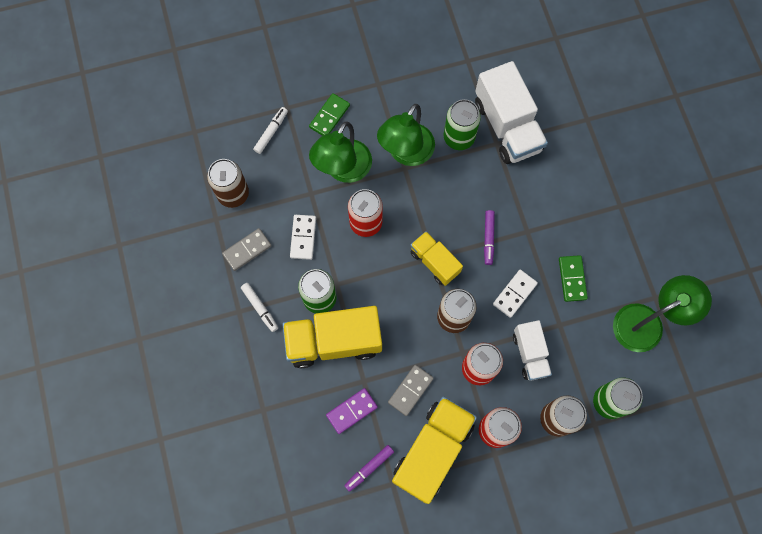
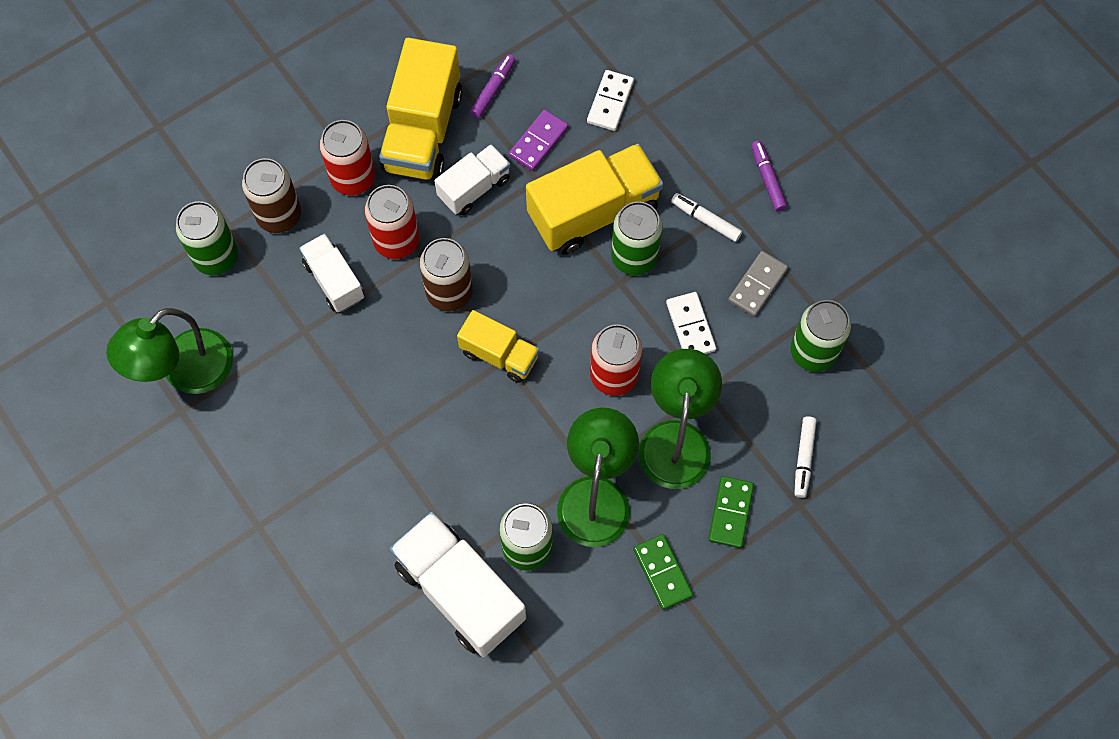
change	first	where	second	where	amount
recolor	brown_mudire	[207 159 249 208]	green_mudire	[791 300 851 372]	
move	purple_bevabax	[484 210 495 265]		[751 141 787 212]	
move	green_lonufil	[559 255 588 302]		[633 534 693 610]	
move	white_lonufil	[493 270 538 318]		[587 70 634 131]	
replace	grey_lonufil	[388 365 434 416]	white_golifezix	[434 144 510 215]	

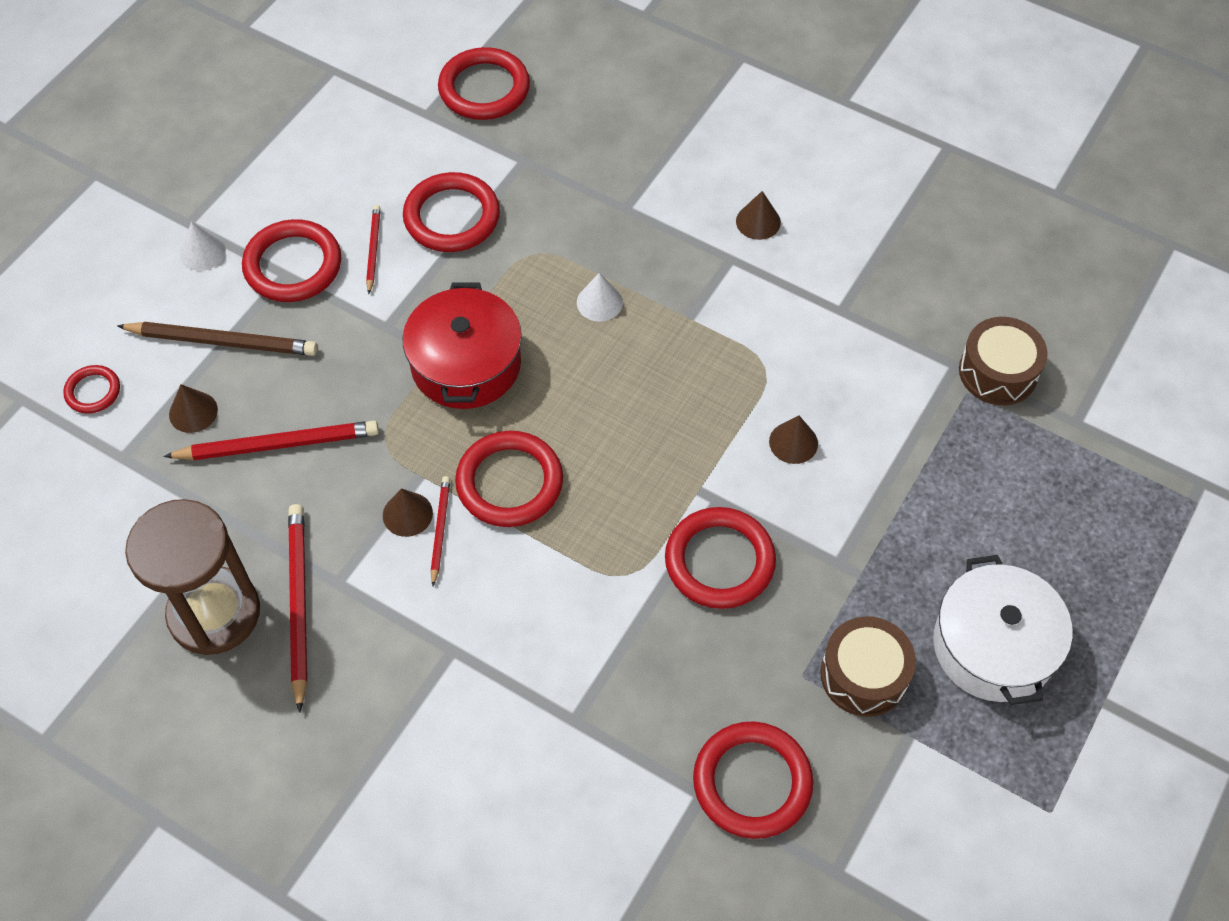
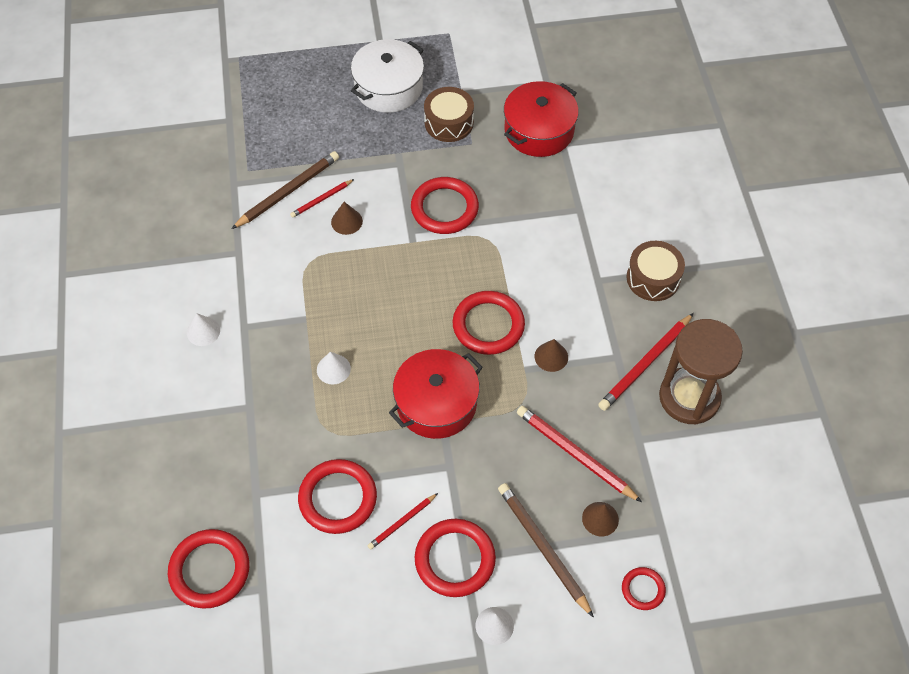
change	first	where	second	where	amount
recolor	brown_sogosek	[736 191 781 240]	white_sogosek	[187 313 220 346]	
move	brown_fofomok	[959 317 1048 405]		[626 241 685 301]	
move	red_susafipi	[430 476 450 586]		[290 179 354 218]	
replace	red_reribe	[693 722 813 839]	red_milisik	[504 81 579 157]	
insert			brown_susafipi	[231 151 339 229]	

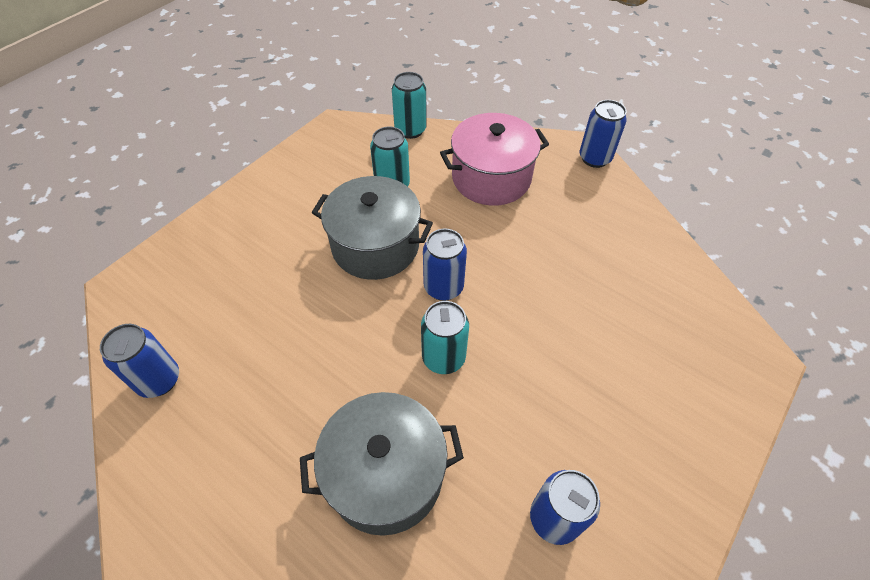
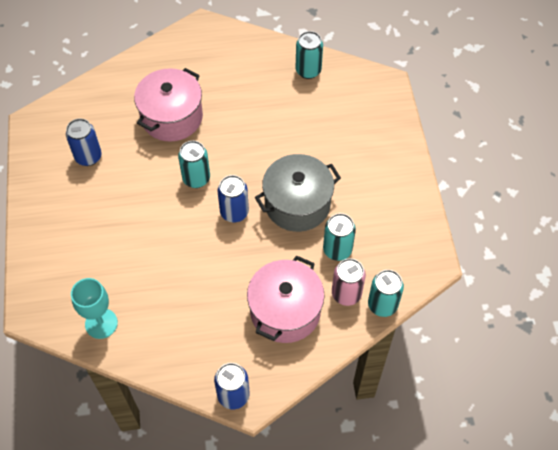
change	first	where	second	where	amount
recolor	blue_mudire	[100 324 179 398]	turquoise_mudire	[296 31 323 79]	
recolor	grey_milisik	[300 392 464 536]	pink_milisik	[134 68 203 142]	
insert			pink_mudire	[332 258 366 306]	
insert			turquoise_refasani	[71 278 118 339]	

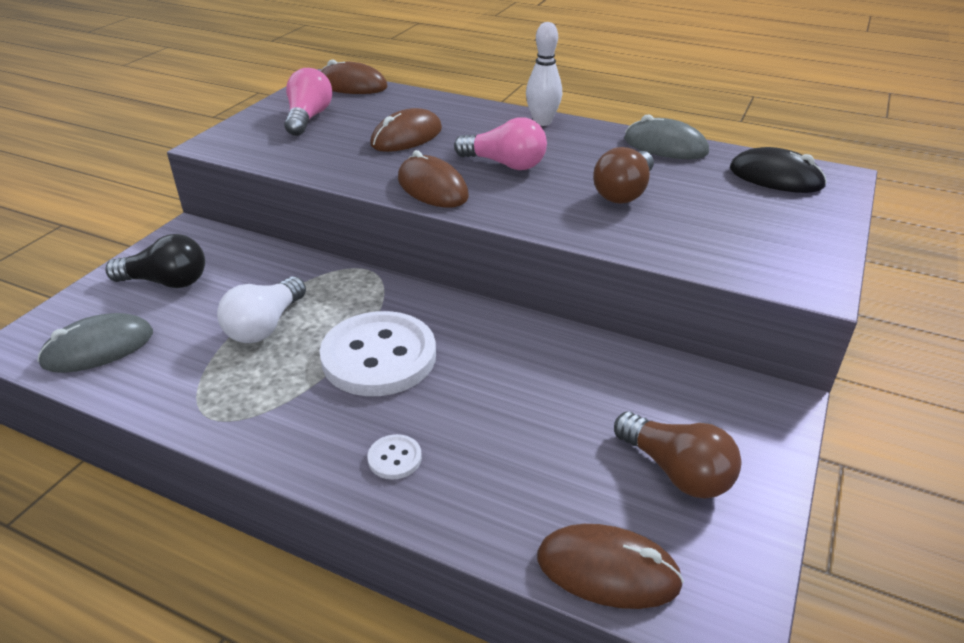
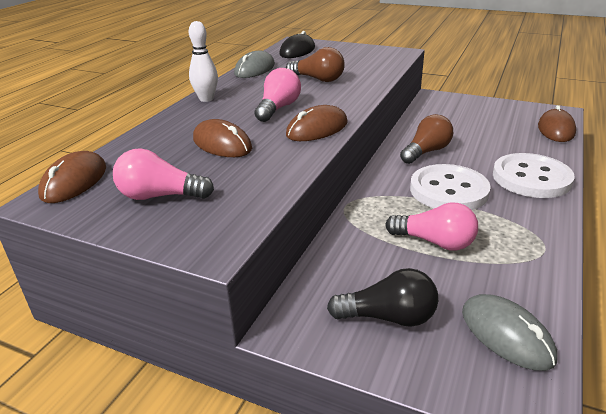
change	first	where	second	where	amount
rotate	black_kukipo	[105 234 205 288]		[327 268 438 327]	90 degrees clockwise
recolor	white_kukipo	[217 277 306 343]	pink_kukipo	[385 202 478 250]	
move	brown_kukipo	[614 412 741 499]		[400 114 453 164]	
resize	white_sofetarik	[368 434 422 479]		[493 153 575 198]	x2.47

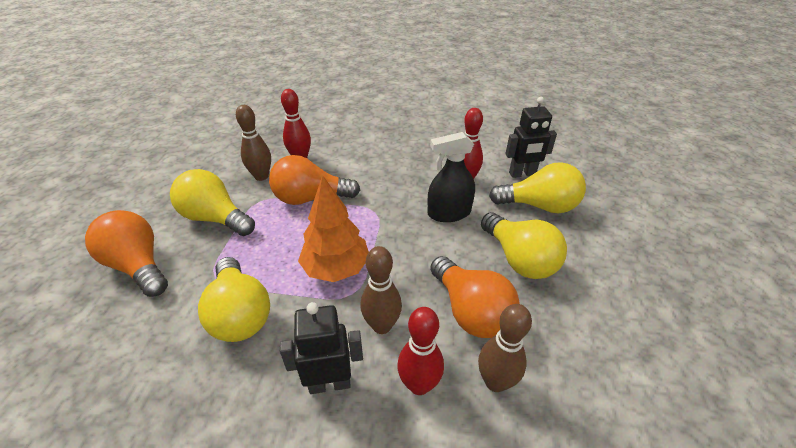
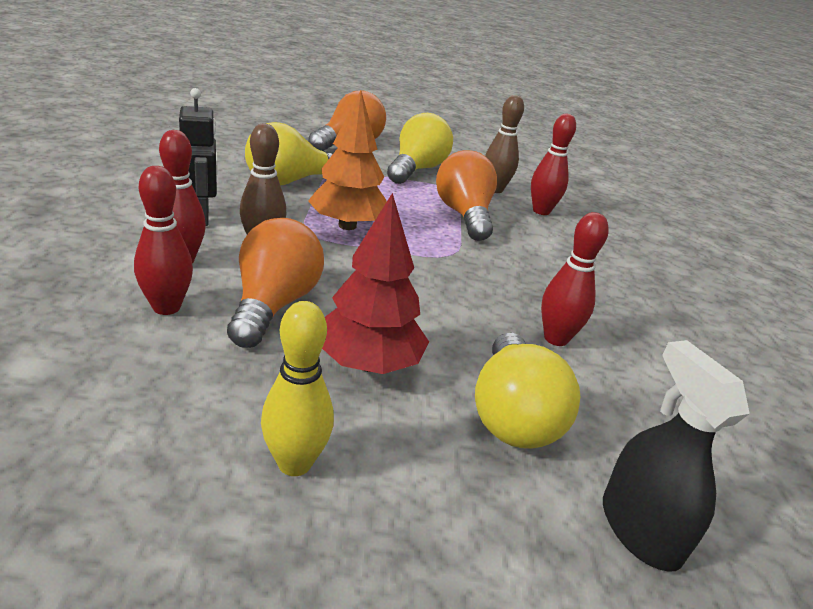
change	first	where	second	where	amount
delete	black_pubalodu	[505 97 557 178]			
move	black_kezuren	[428 132 475 222]		[603 340 750 572]	
replace	yellow_kukipo	[481 212 567 279]	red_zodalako	[322 193 429 374]	
rotate	orange_kukipo	[430 256 520 338]		[227 218 324 348]	135 degrees clockwise
recolor	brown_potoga	[478 304 532 392]	red_potoga	[134 166 193 315]	
insert			yellow_potoga	[261 301 334 476]	

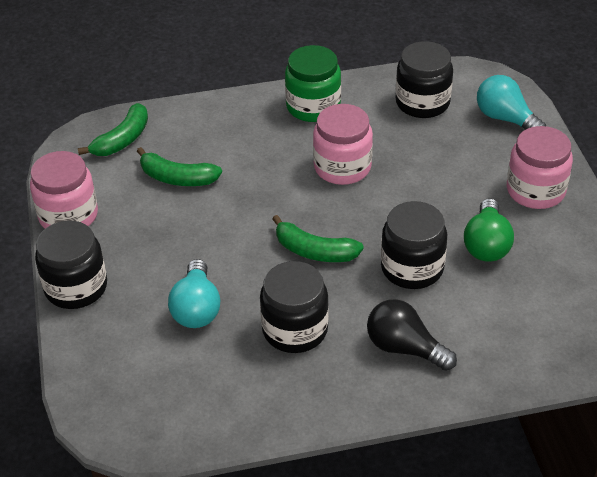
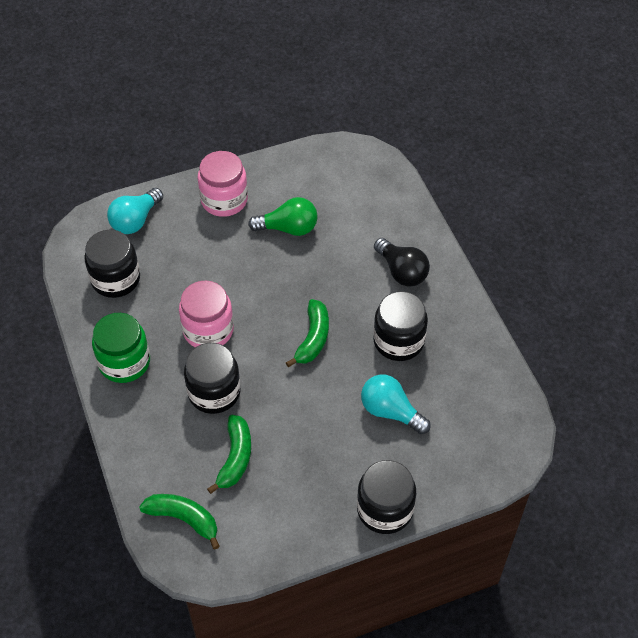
change	first	where	second	where	amount
delete	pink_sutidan	[30 151 98 229]			
move	black_sutidan	[381 201 447 289]		[184 343 241 414]	
rotate	turquoise_kukipo	[168 259 220 328]		[361 374 431 434]	135 degrees counterclockwise
rotate	black_kukipo	[367 299 457 371]		[374 238 430 287]	60 degrees counterclockwise

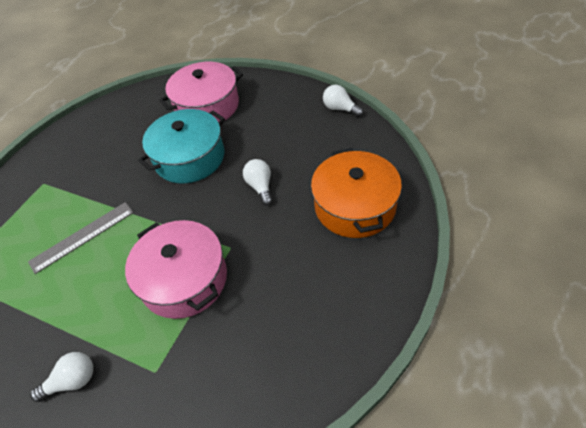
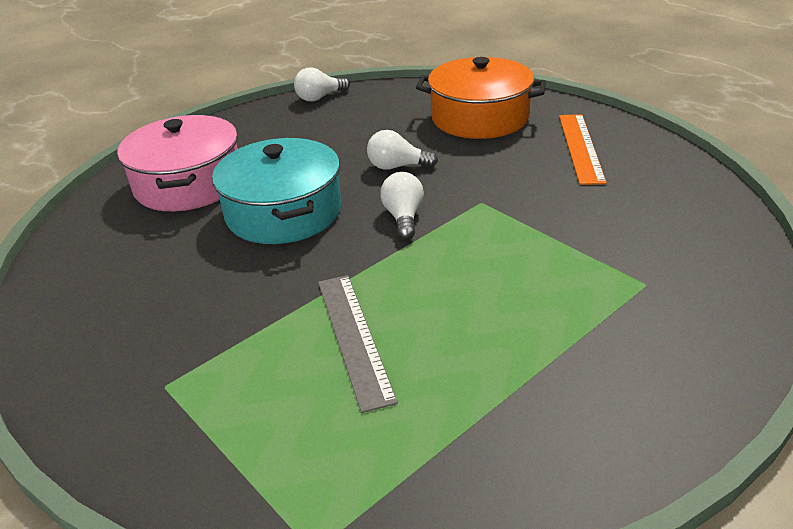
change	first	where	second	where	amount
delete	pink_milisik	[125 220 227 319]			
move	white_kukipo	[30 352 93 402]		[380 172 424 240]	
insert			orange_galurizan	[559 114 607 185]	

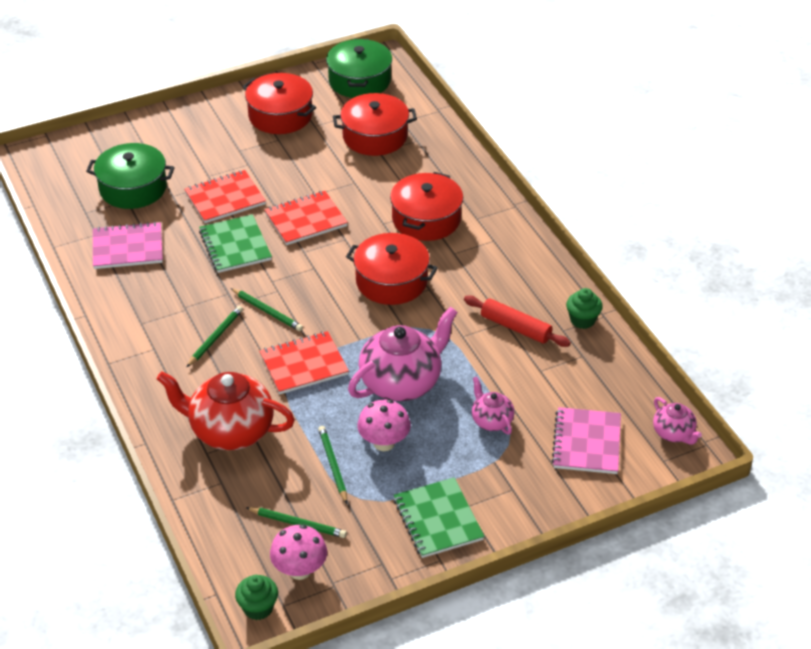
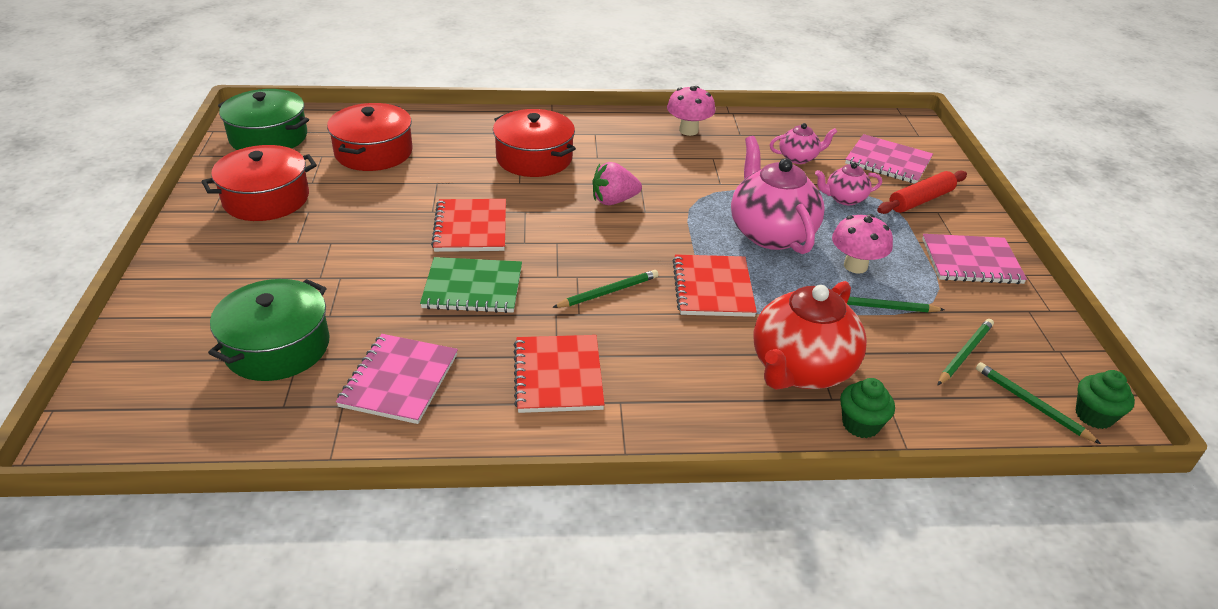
change	first	where	second	where	amount
move	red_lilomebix	[184 170 266 223]		[514 335 605 413]	
replace	red_milisik	[346 233 438 305]	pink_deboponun	[592 162 642 205]	
move	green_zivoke	[566 288 603 329]		[840 378 895 438]	
move	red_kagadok	[464 296 571 347]		[877 170 967 214]	
move	green_susafipi	[186 306 243 368]		[976 362 1101 444]	
move	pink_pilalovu	[653 397 702 445]		[770 123 837 164]	
recolor	green_lilomebix	[394 477 485 558]	pink_lilomebix	[922 234 1027 284]	
move	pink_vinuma	[270 525 327 580]		[667 86 715 136]	

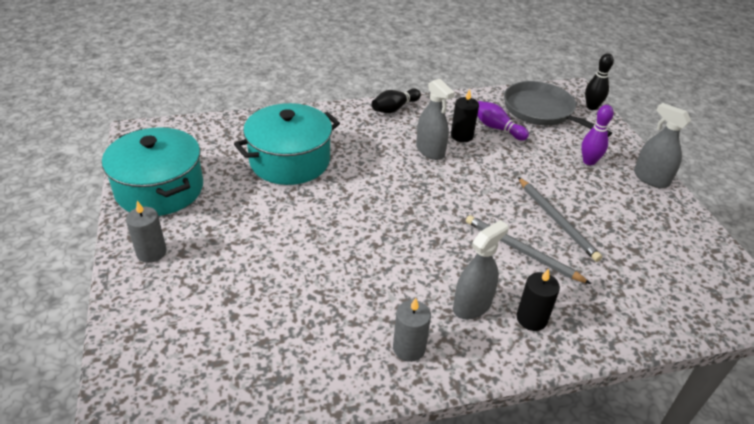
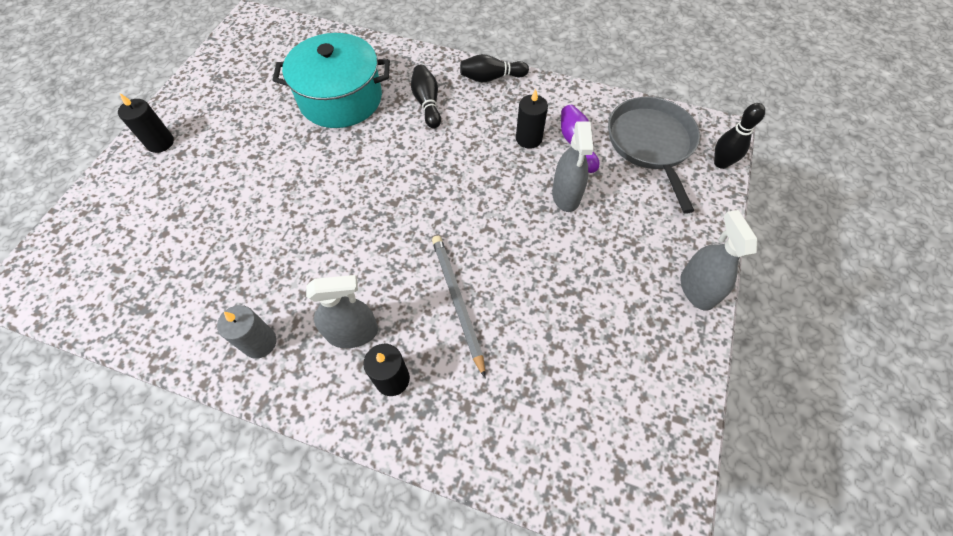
change	first	where	second	where	amount
move	grey_kezuren	[416 79 455 160]		[552 121 594 212]	
delete	purple_potoga	[581 105 614 165]			
delete	turquoise_milisik	[102 127 203 216]			
delete	grey_susafipi	[518 177 602 262]			
recolor	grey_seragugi	[126 201 167 263]	black_seragugi	[118 93 174 153]	
insert			black_potoga	[411 65 441 128]	

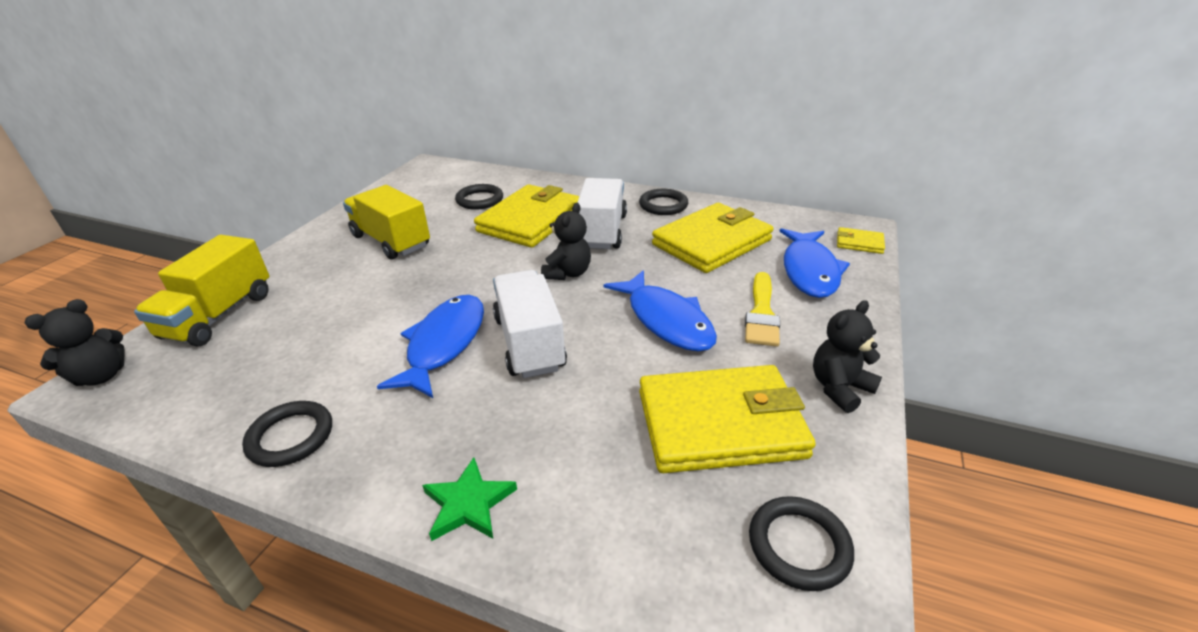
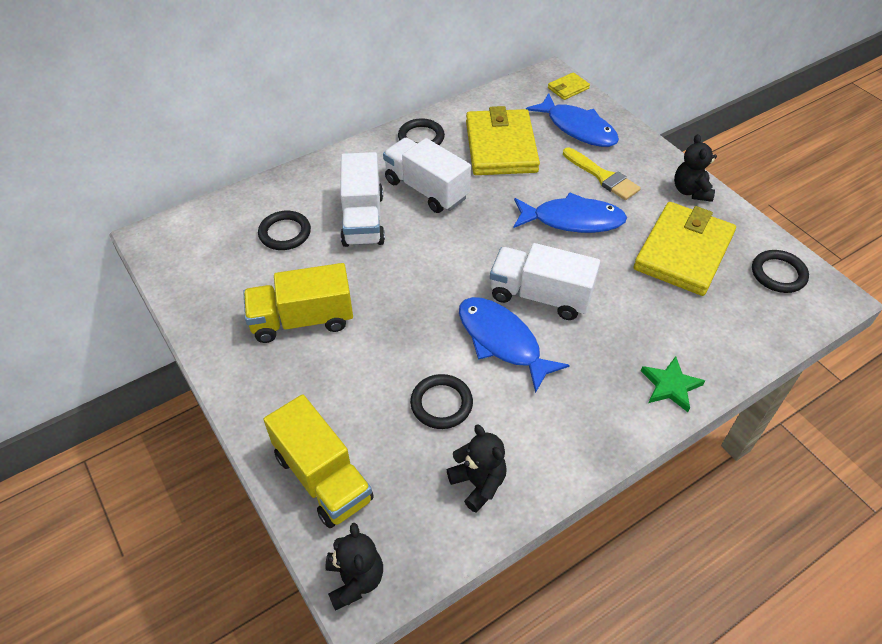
change	first	where	second	where	amount
replace	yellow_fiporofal	[474 184 579 248]	white_golifezix	[340 152 385 247]	
move	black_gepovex	[541 203 591 280]		[447 424 507 513]	
move	black_reribe	[242 401 332 467]		[410 374 473 429]	

